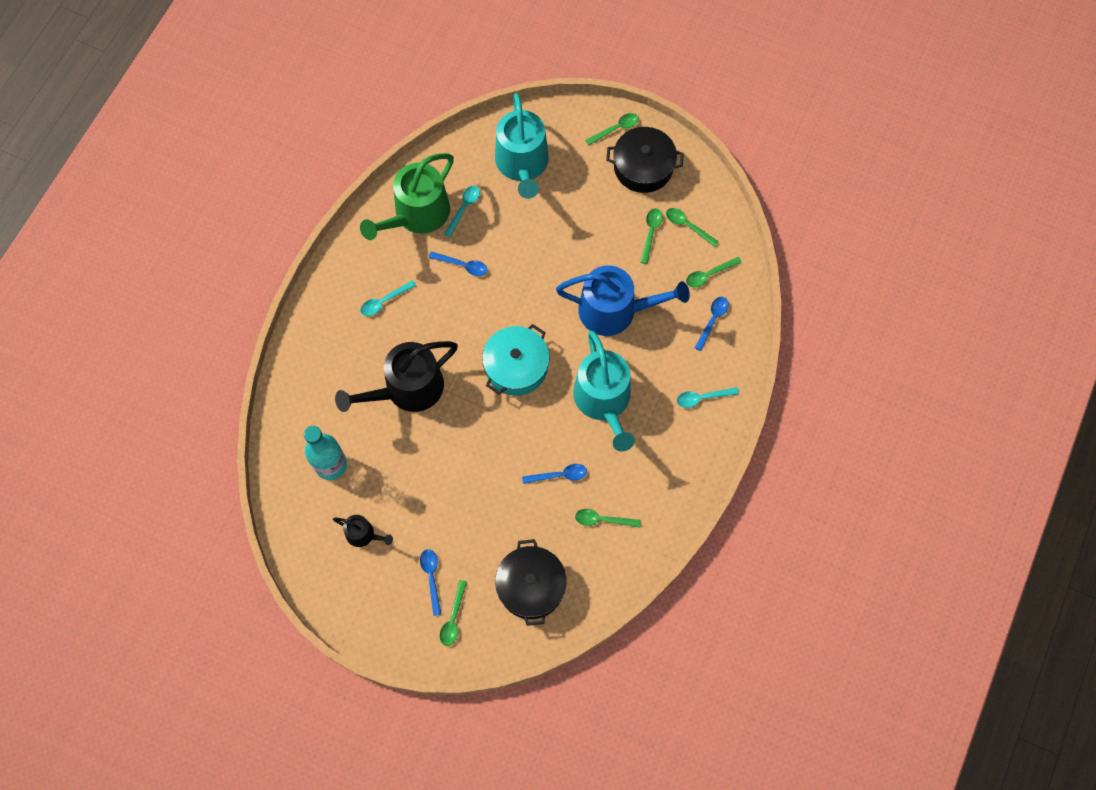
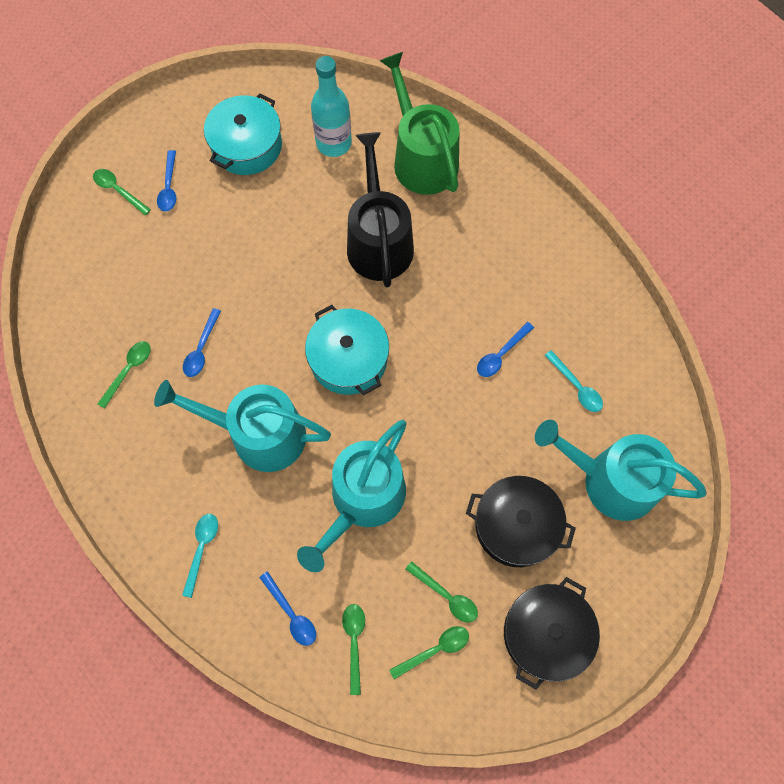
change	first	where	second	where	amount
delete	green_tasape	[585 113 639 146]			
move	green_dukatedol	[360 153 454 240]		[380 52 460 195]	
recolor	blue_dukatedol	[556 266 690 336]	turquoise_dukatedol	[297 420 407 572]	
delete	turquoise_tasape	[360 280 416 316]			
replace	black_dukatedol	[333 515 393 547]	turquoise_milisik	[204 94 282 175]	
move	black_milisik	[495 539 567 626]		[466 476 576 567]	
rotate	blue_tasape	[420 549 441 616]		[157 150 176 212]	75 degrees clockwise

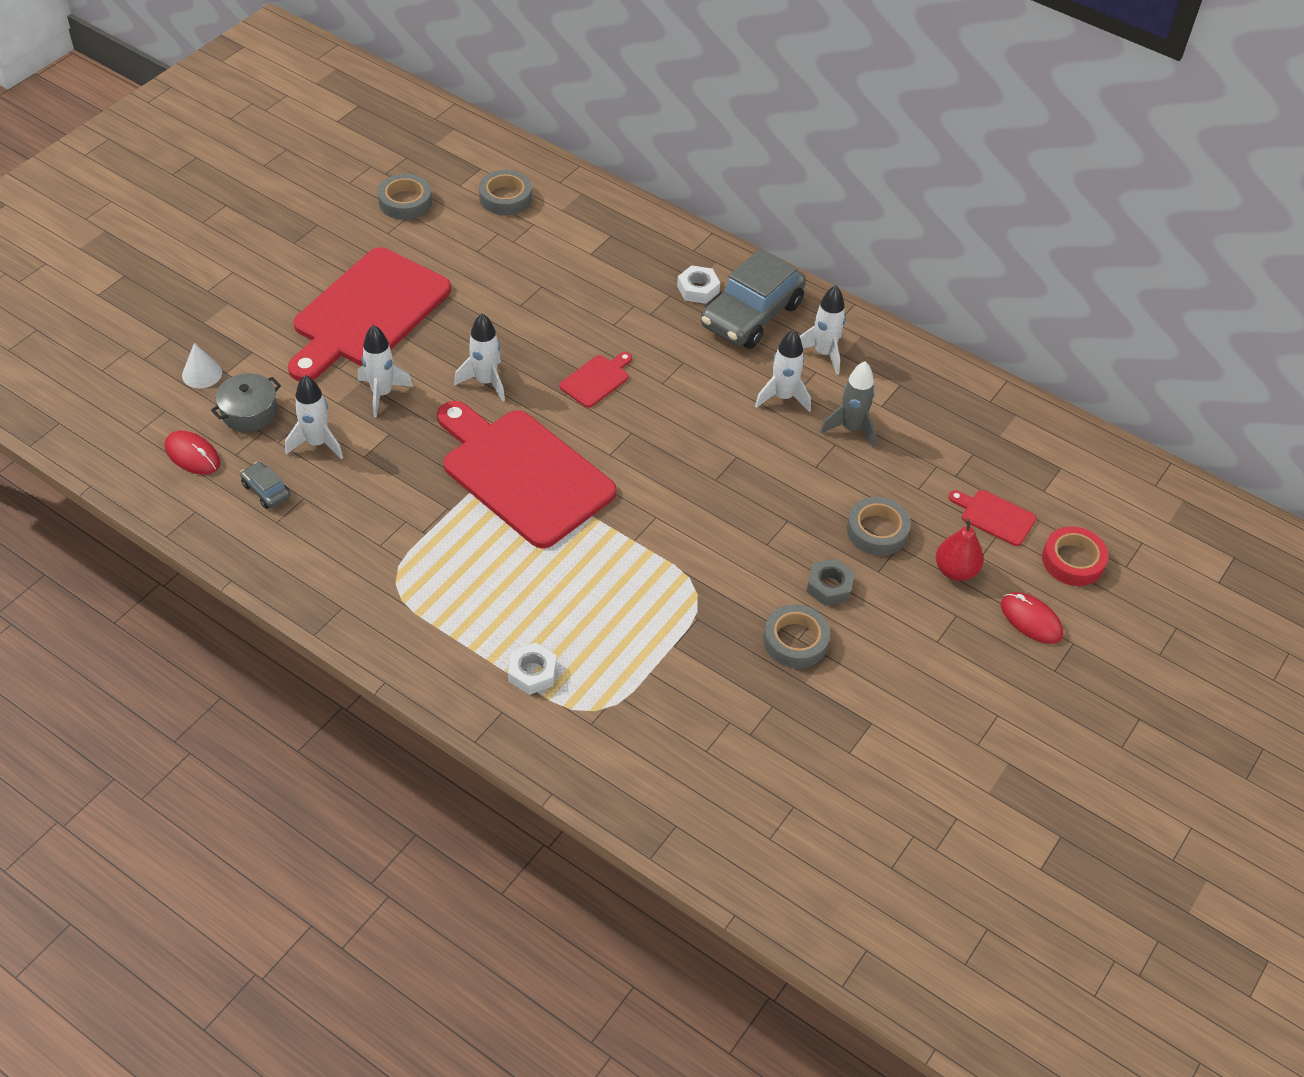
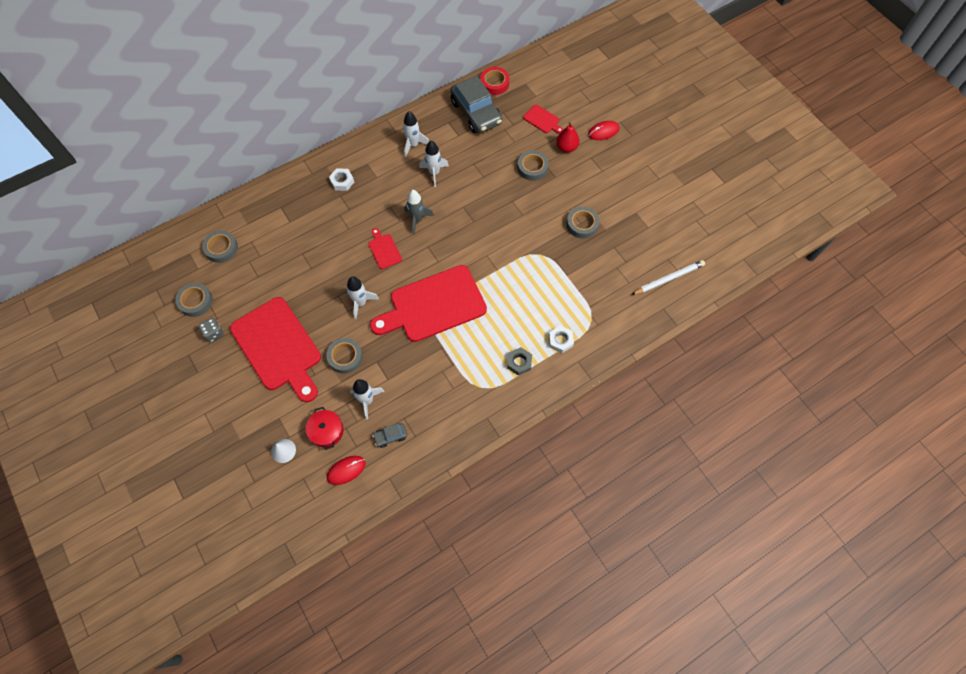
change	first	where	second	where	amount
move	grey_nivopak	[701 248 806 349]		[451 75 502 133]	
replace	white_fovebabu	[358 325 413 418]	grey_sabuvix	[326 338 363 374]	
move	grey_fovebabu	[820 361 876 448]		[404 190 434 235]	
recolor	grey_milisik	[211 373 281 432]	red_milisik	[306 407 343 450]	
rotate	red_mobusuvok	[948 490 1036 546]		[523 105 563 134]	105 degrees counterclockwise
move	red_sabuvix	[1042 526 1109 586]		[480 67 509 95]	
move	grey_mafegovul	[806 558 855 606]		[507 347 532 376]	
insert			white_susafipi	[632 260 705 295]	
insert			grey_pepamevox	[199 318 224 342]	

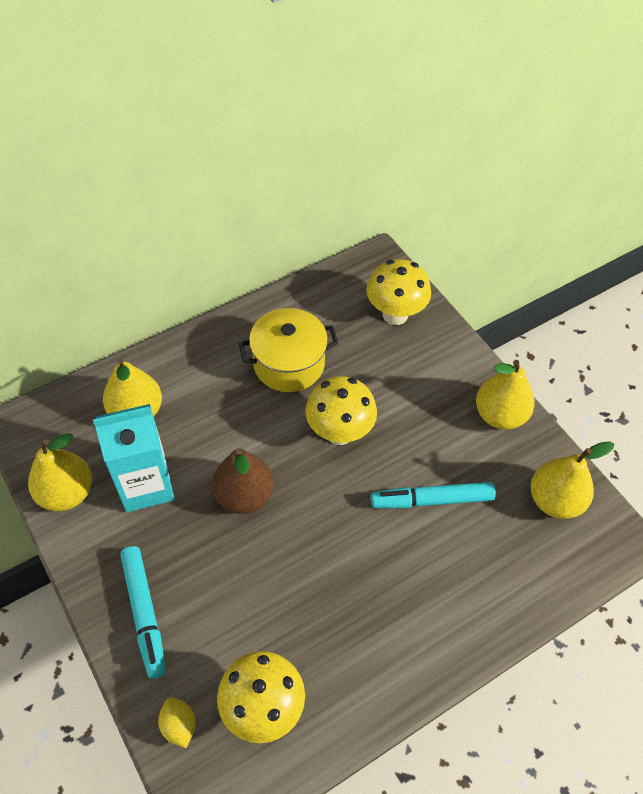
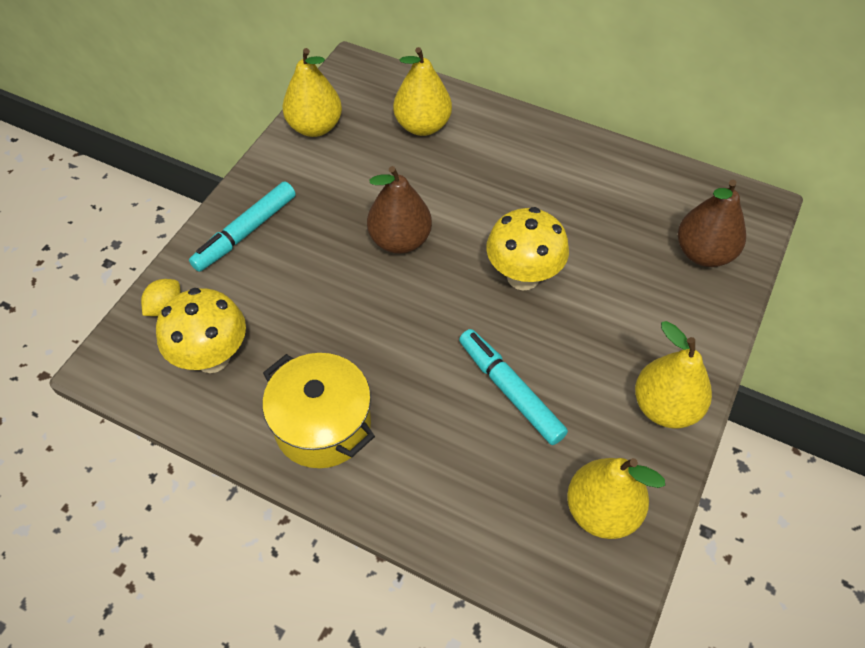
change	first	where	second	where	amount
replace	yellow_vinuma	[366 259 431 325]	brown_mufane	[678 180 746 267]	
move	yellow_milisik	[238 308 339 392]		[262 353 375 468]	
delete	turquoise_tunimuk	[93 404 175 512]			

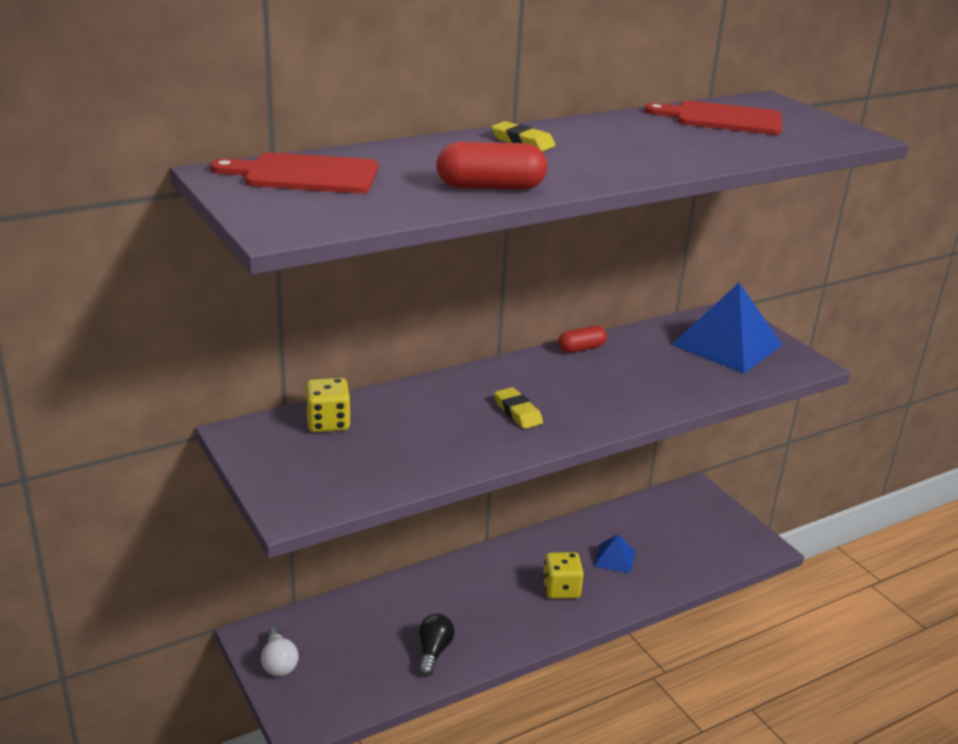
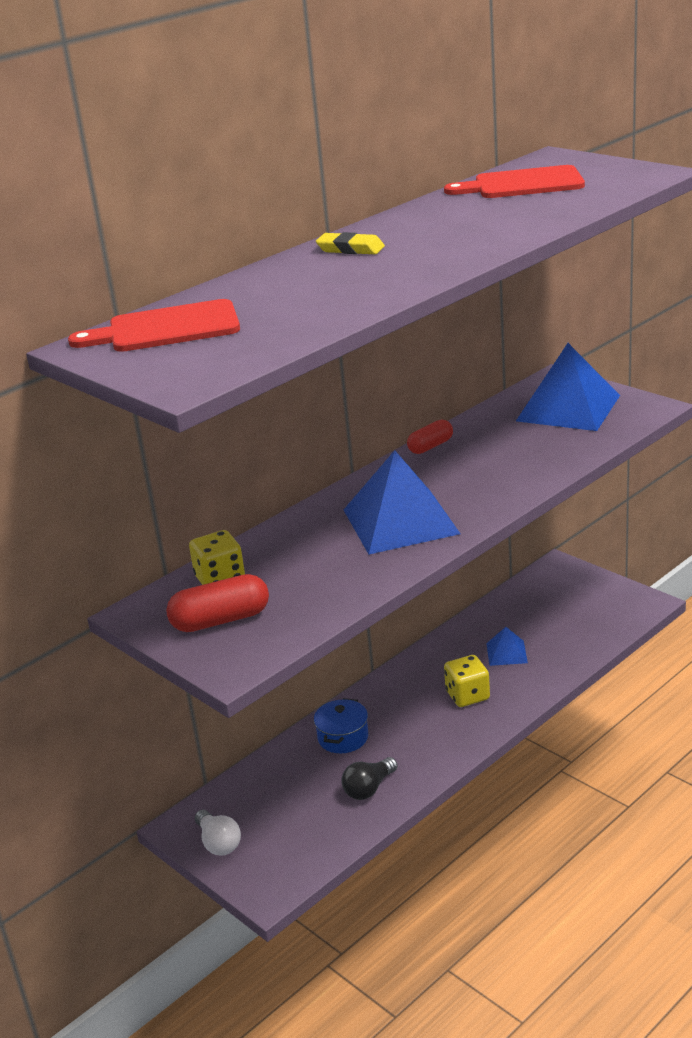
change	first	where	second	where	amount
move	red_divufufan	[436 142 547 190]		[166 574 269 632]	
replace	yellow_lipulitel	[494 387 543 429]	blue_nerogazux	[344 450 460 554]	
rotate	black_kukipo	[418 614 455 676]		[341 757 398 800]	135 degrees counterclockwise
insert			blue_milisik	[314 698 368 753]	

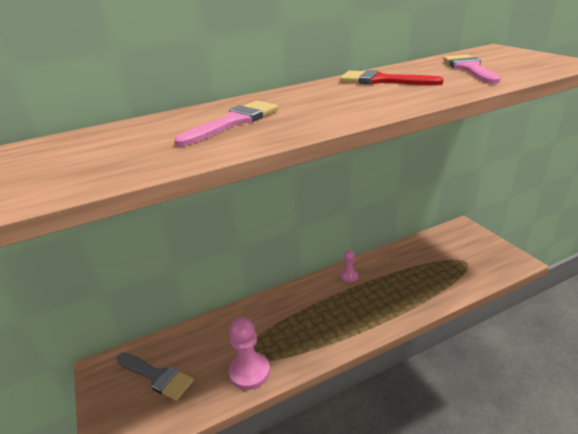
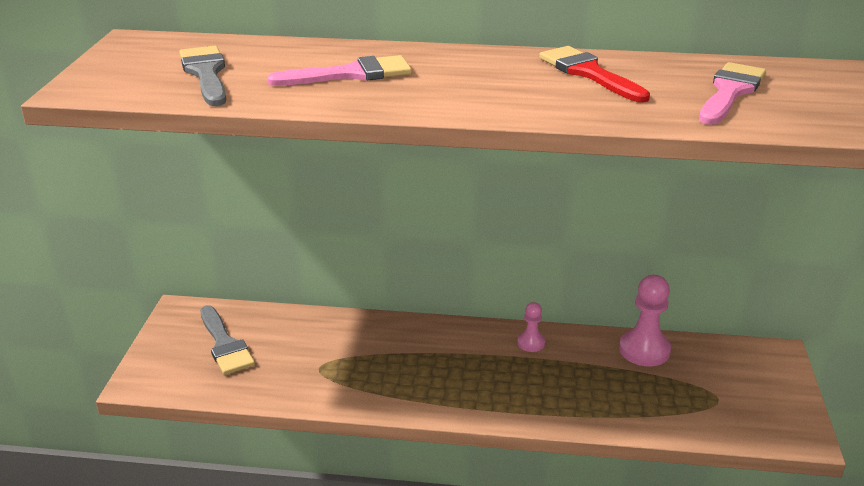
change	first	where	second	where	amount
move	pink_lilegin	[229 317 270 390]		[619 275 671 367]	
insert			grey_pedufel	[180 46 226 106]	

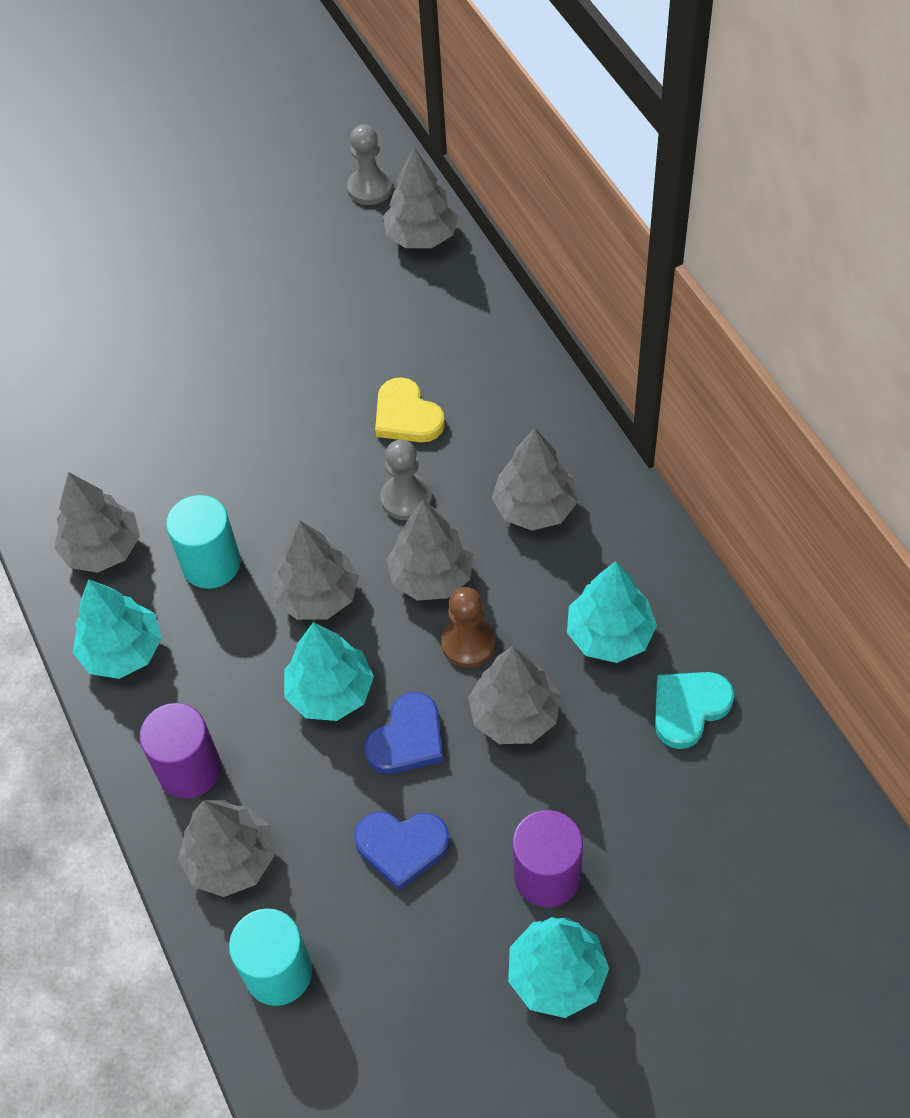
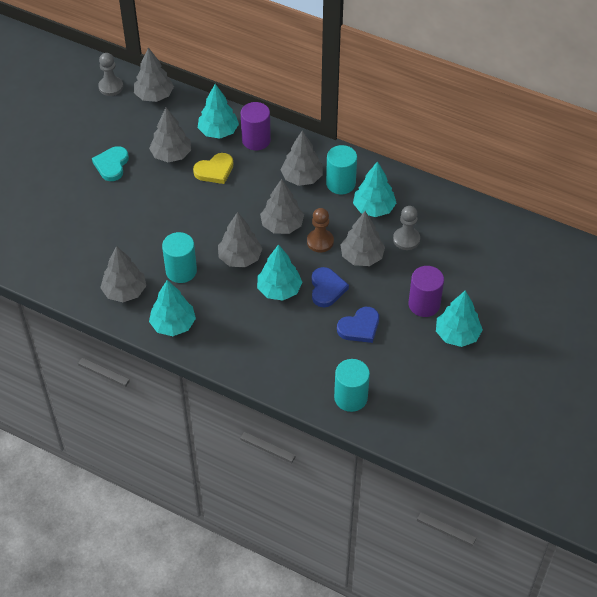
change	first	where	second	where	amount
rotate	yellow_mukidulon	[375 377 445 442]		[193 153 233 184]	45 degrees counterclockwise
move	grey_lilegin	[381 440 432 520]		[393 206 420 250]	
move	turquoise_mukidulon	[655 672 734 749]		[92 146 129 181]	
move	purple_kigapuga	[140 703 221 799]		[241 102 271 150]	
move	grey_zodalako	[178 800 274 897]		[149 108 191 162]	
insert			turquoise_zodalako	[198 84 239 139]	
insert			turquoise_kigapuga	[326 145 357 194]	

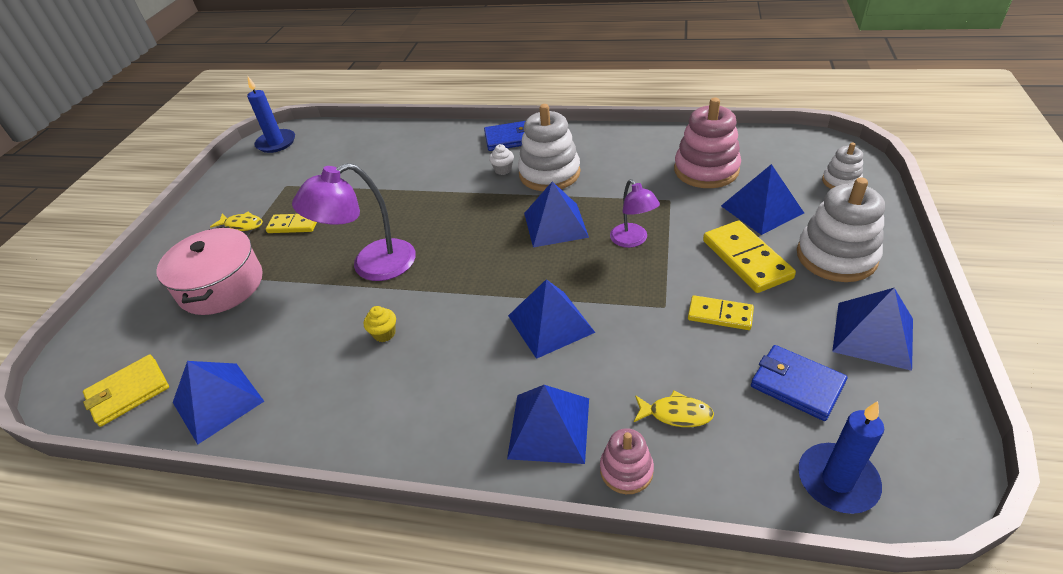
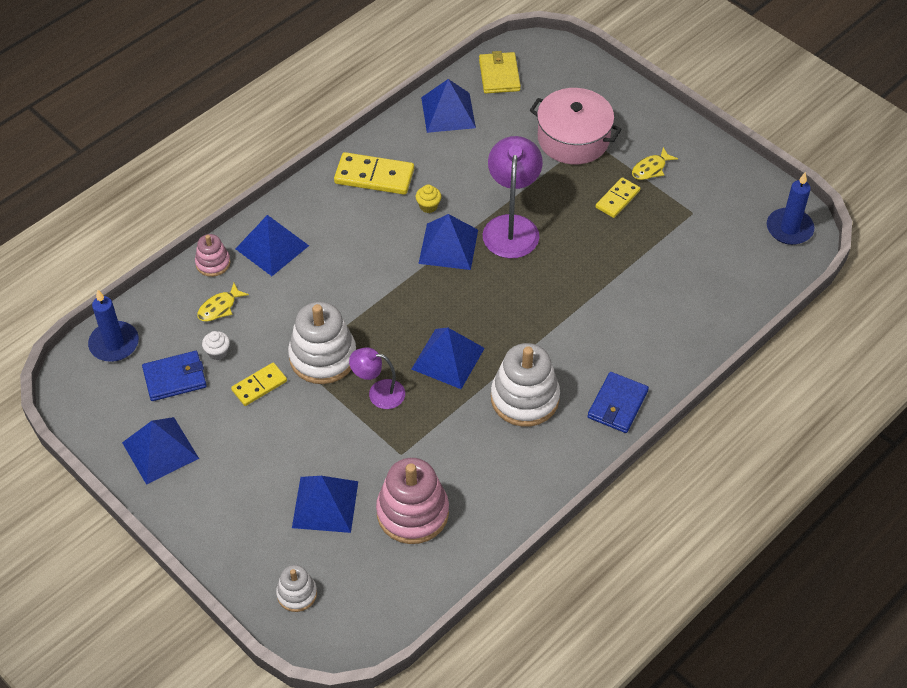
change	first	where	second	where	amount
move	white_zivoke	[489 144 514 175]		[202 331 230 360]	
move	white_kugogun	[797 177 885 282]		[288 302 356 384]	
move	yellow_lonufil	[703 221 796 293]		[334 152 414 195]	
move	blue_nerogazux	[508 279 596 359]		[418 214 478 270]	

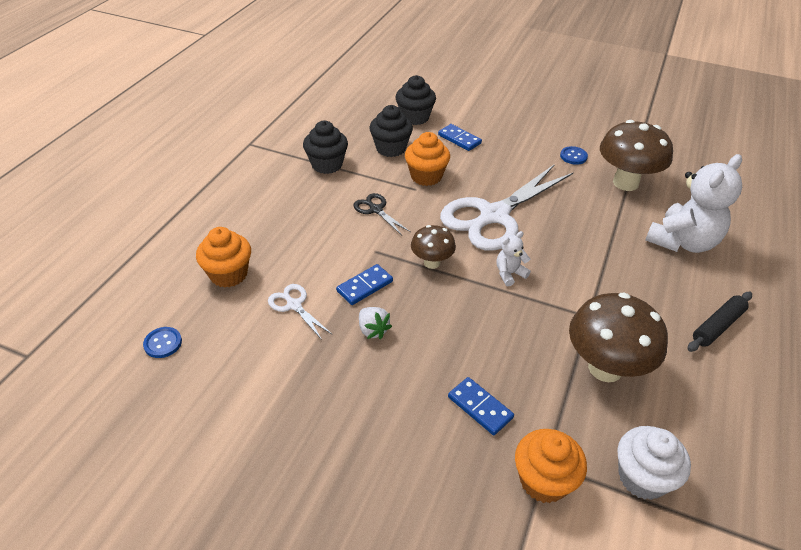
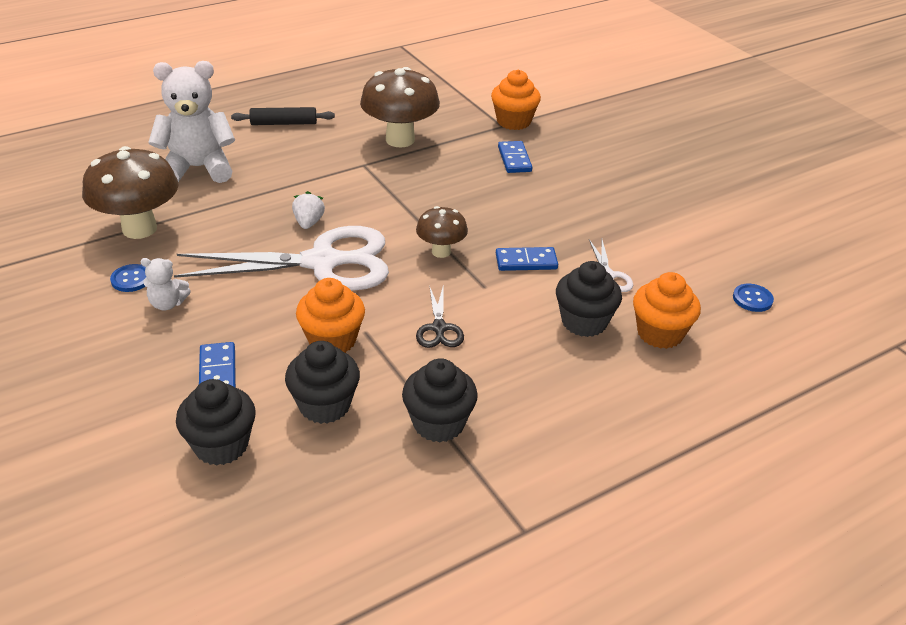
change	first	where	second	where	amount
move	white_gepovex	[496 231 531 286]		[141 258 191 310]	
move	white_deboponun	[359 307 392 339]		[292 191 325 229]	
delete	white_zivoke	[617 426 691 500]			
insert			black_zivoke	[556 261 622 337]	

